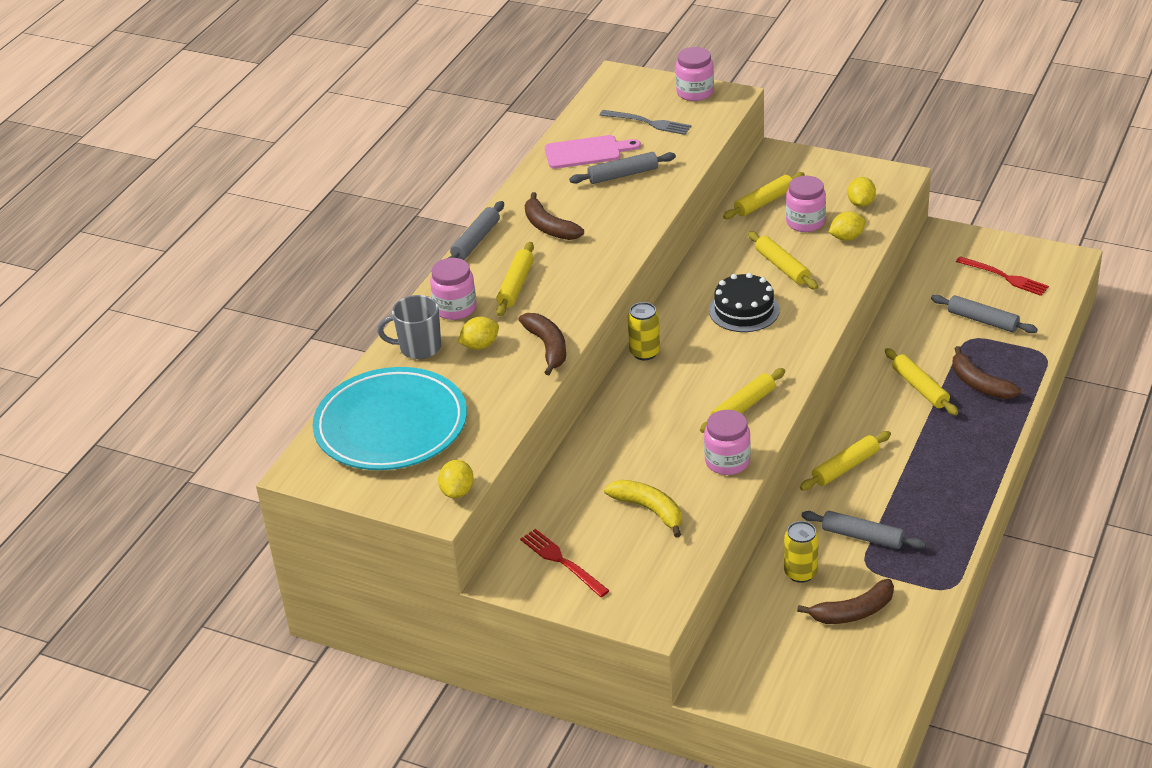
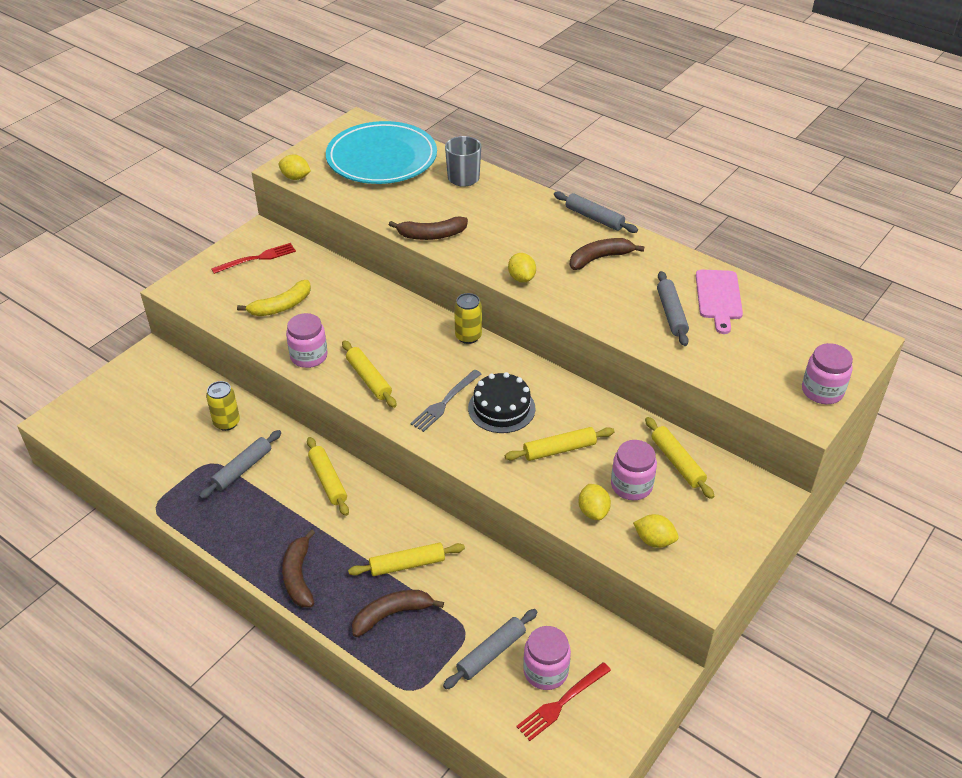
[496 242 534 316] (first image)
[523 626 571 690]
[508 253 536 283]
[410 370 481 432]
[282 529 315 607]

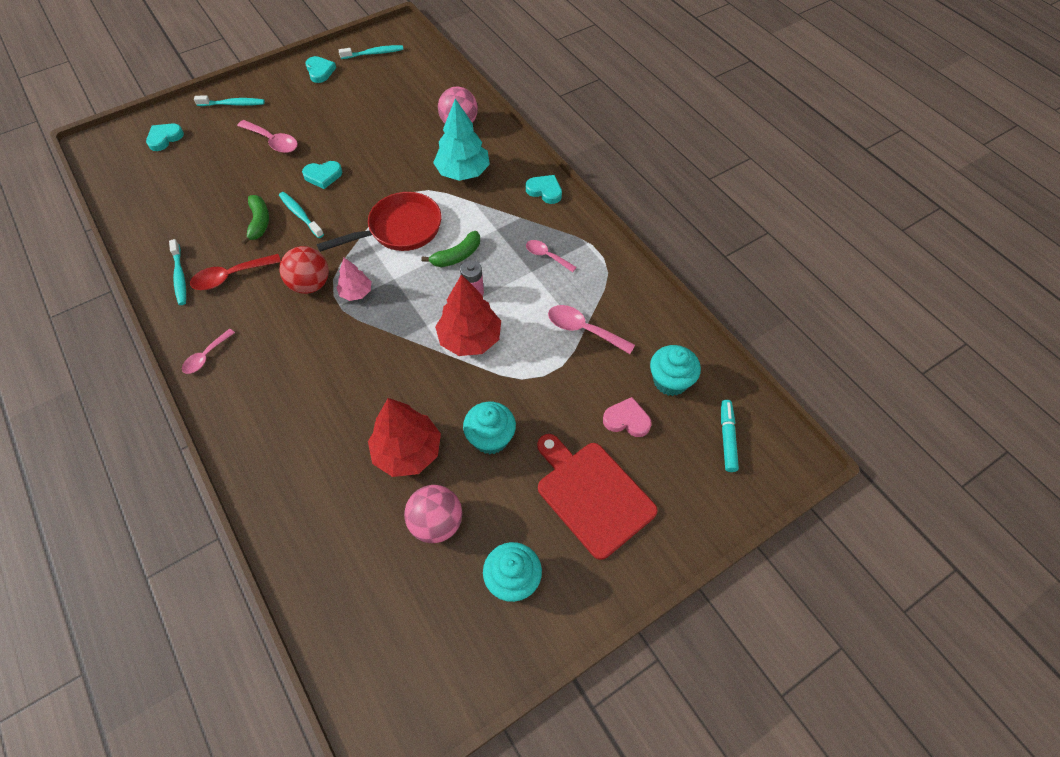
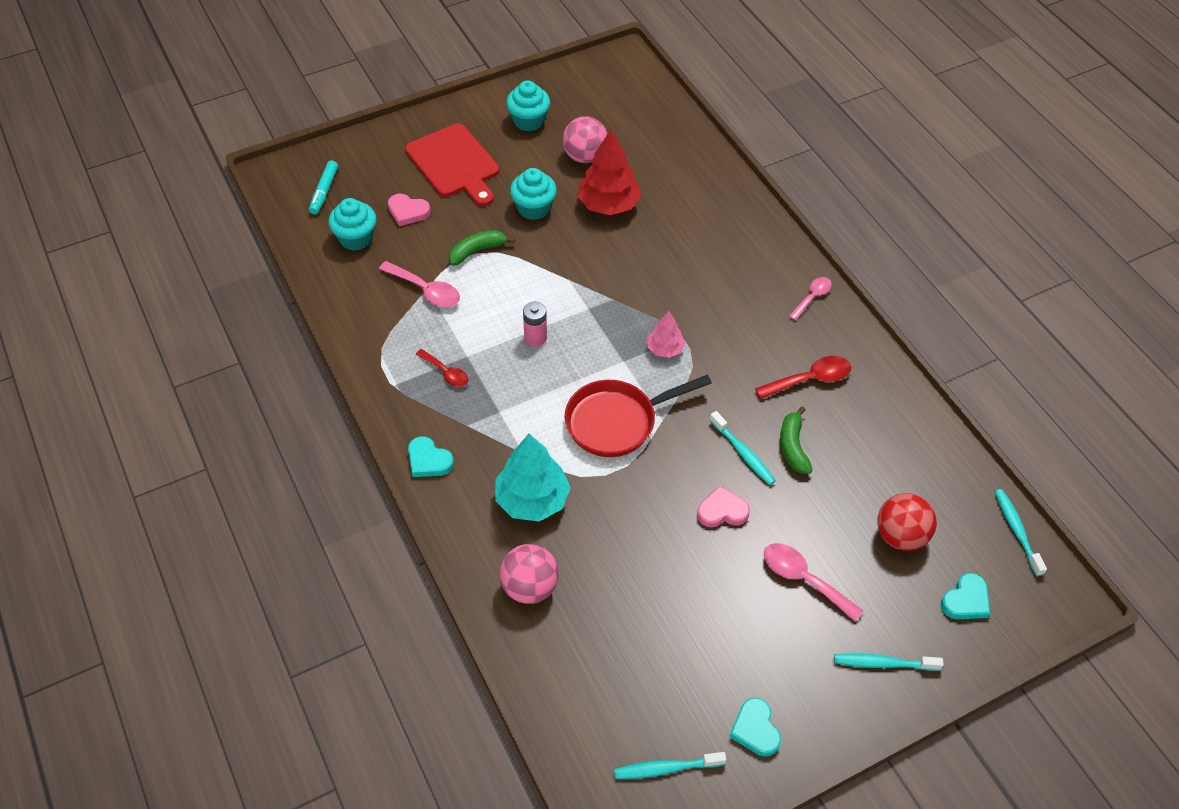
[435 274 501 356] (first image)
[995 489 1047 576]
[877 493 937 551]
[448 230 515 266]
[697 485 750 527]
[416 349 469 387]

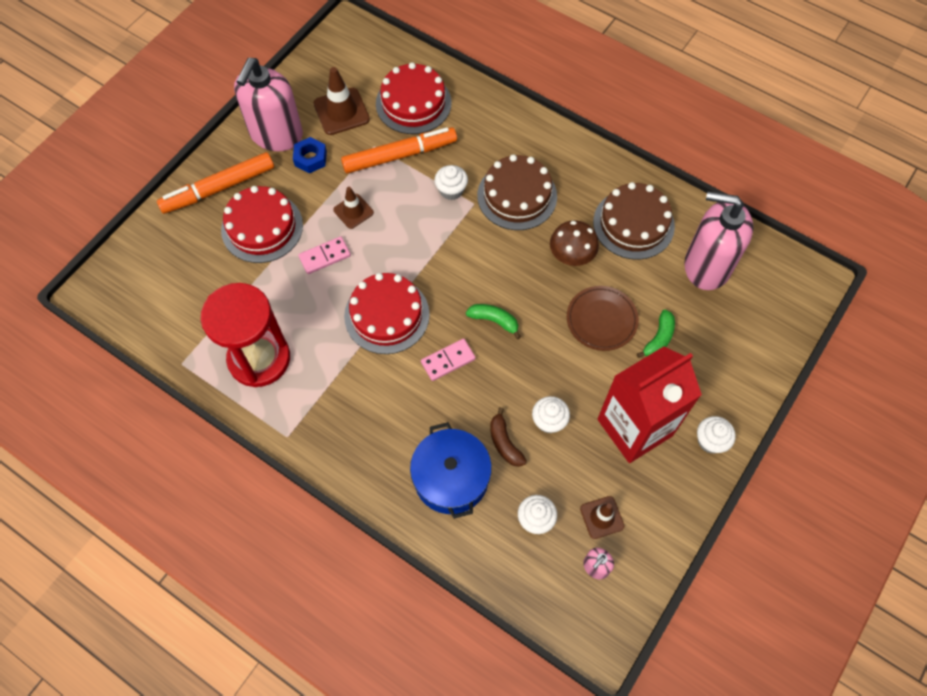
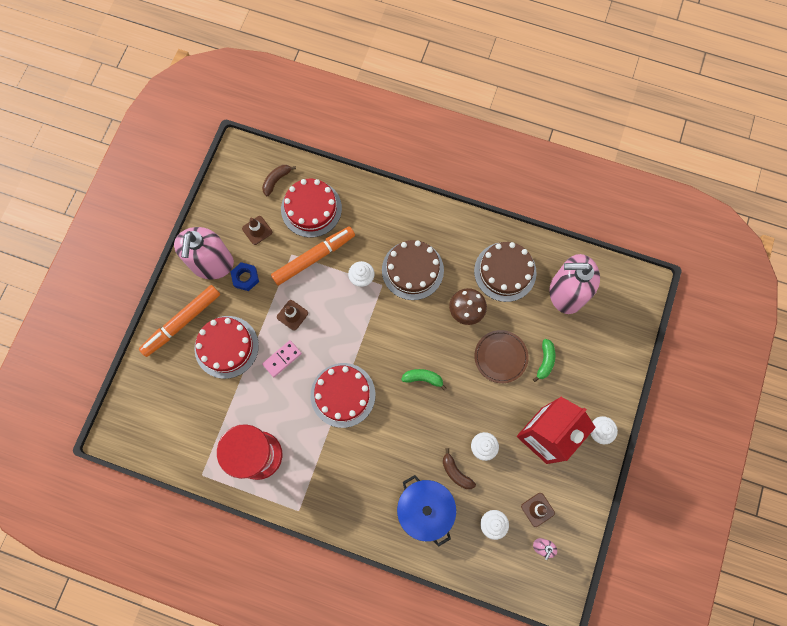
[421 338 476 381] (first image)
[262 165 296 196]
[242 216 273 245]

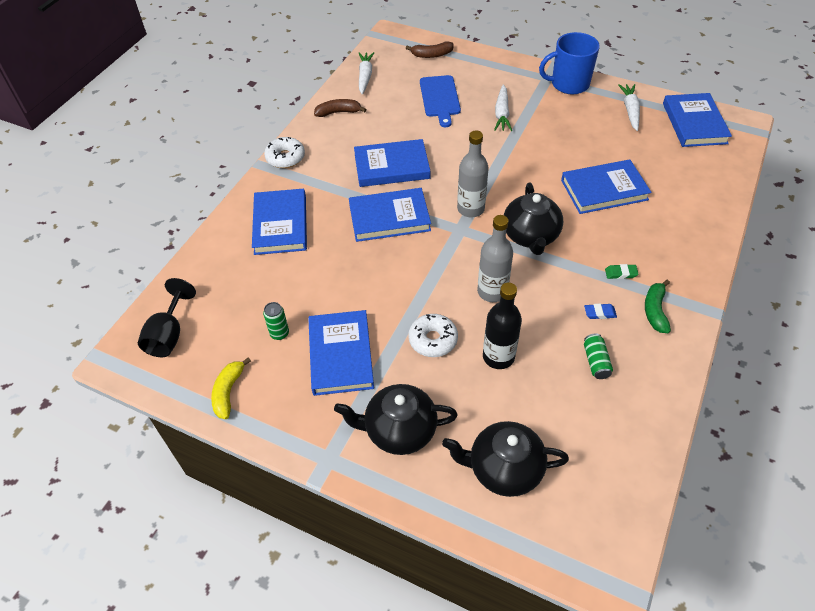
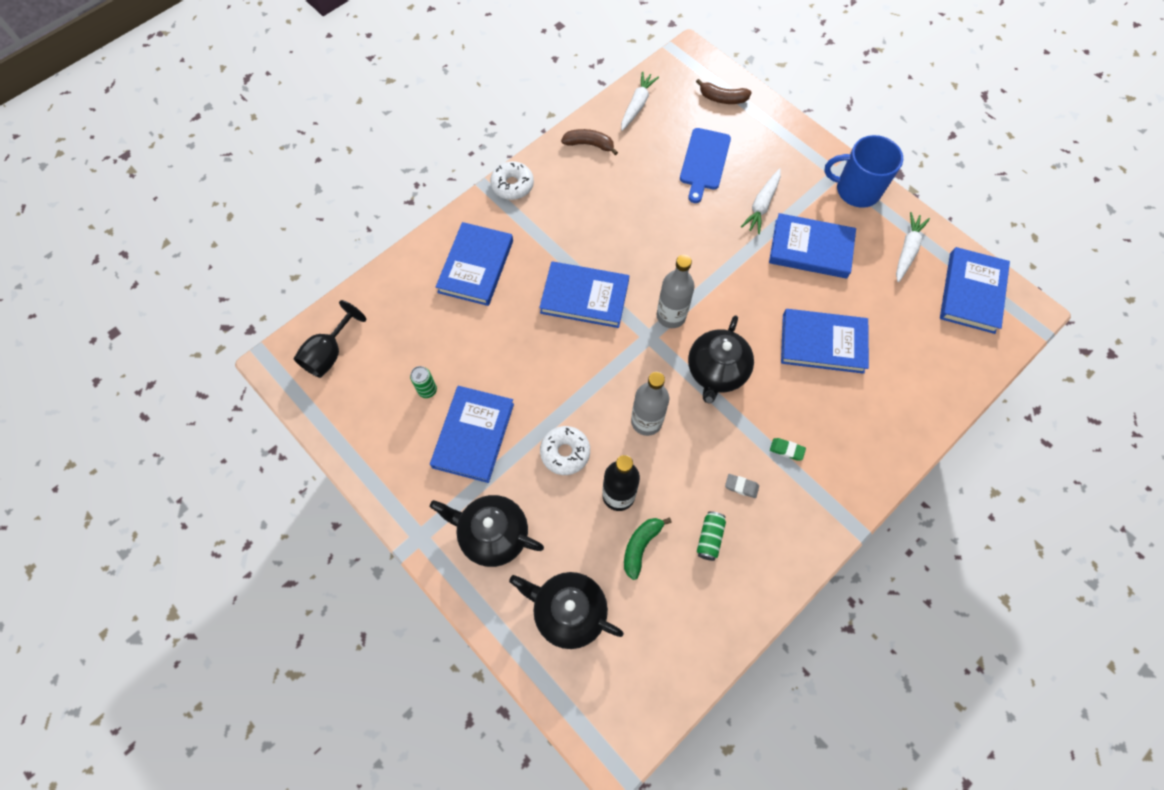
[211 357 251 419] (first image)
[769 213 856 279]
[624 517 672 580]
[725 474 759 498]

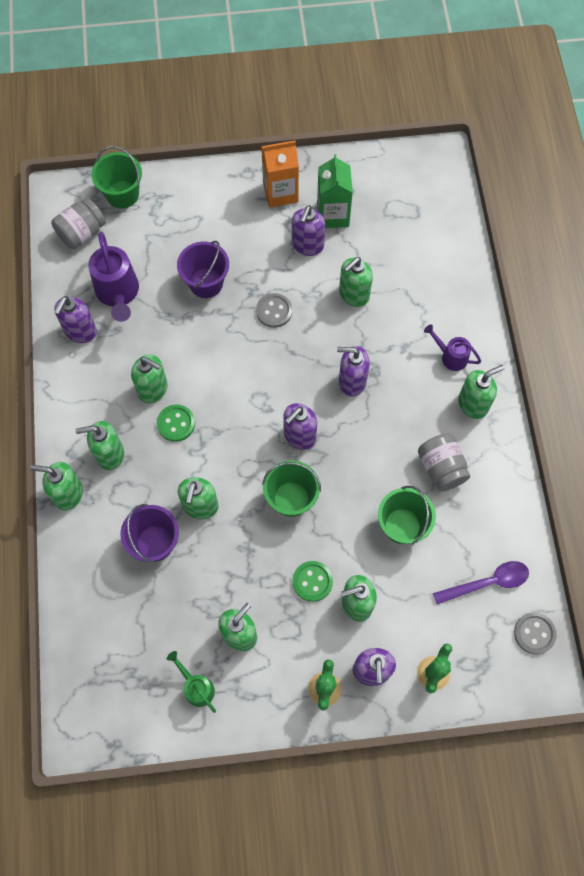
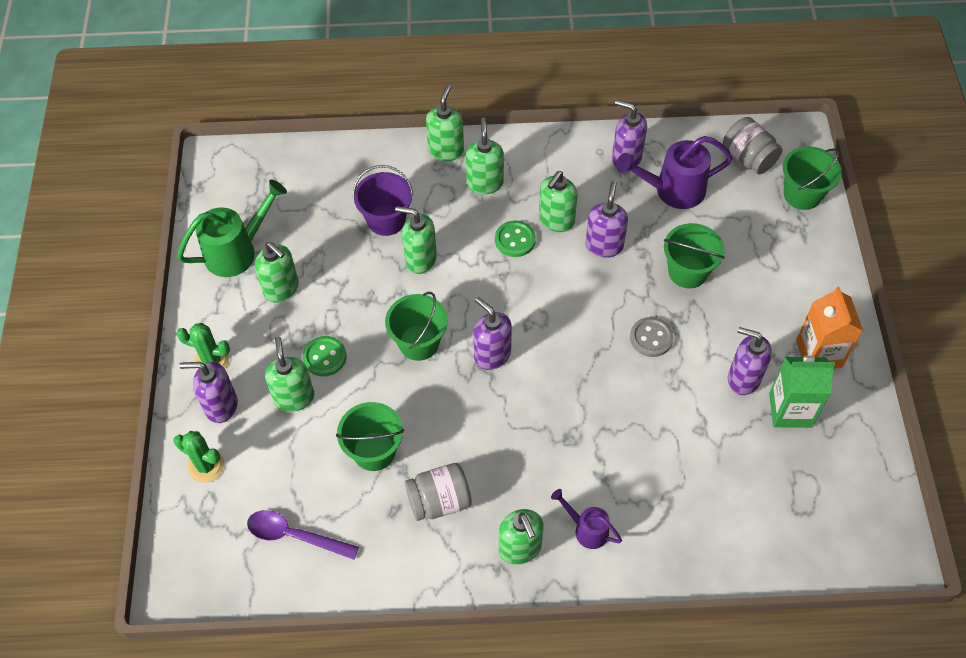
[339 257 373 307] (first image)
[514 612 557 654] (first image)
[586 181 628 258]
[664 223 725 289]
[551 489 622 549]
[247 510 359 560]
[177 179 287 277]

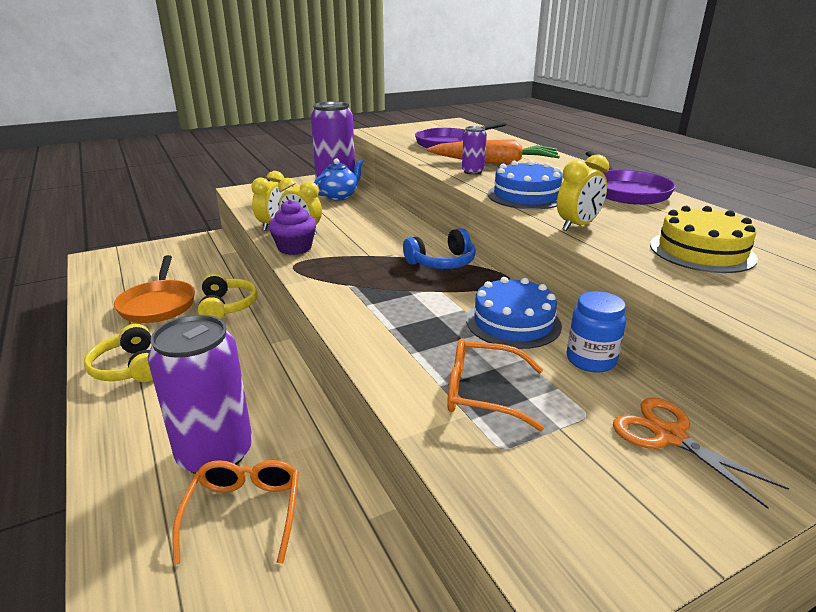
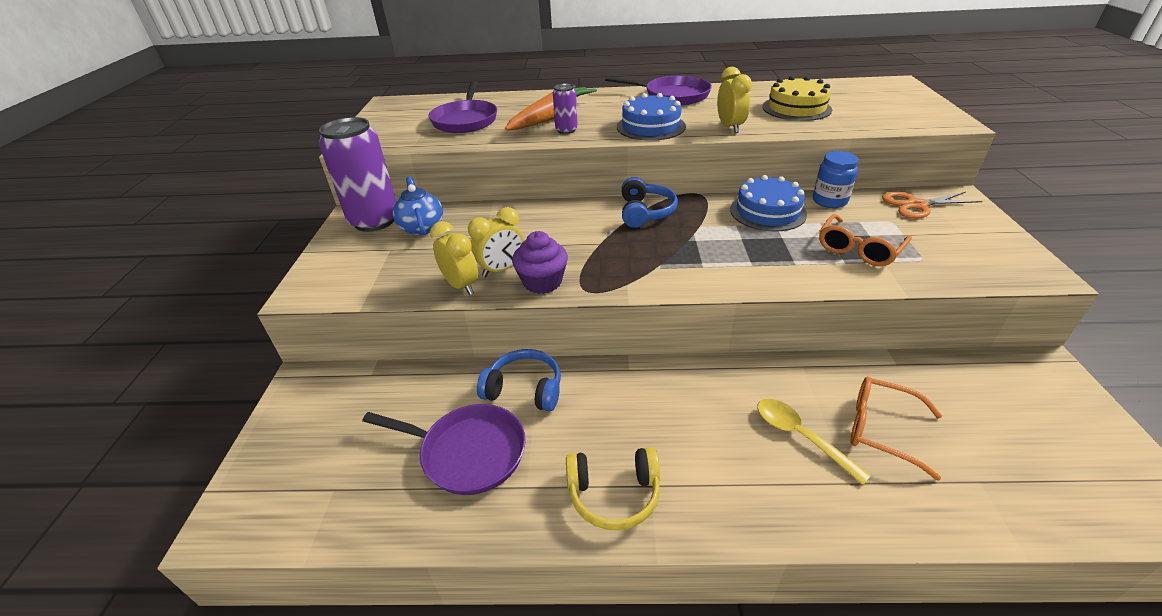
[757 399 872 485]
[362 404 526 495]
[477 349 561 411]

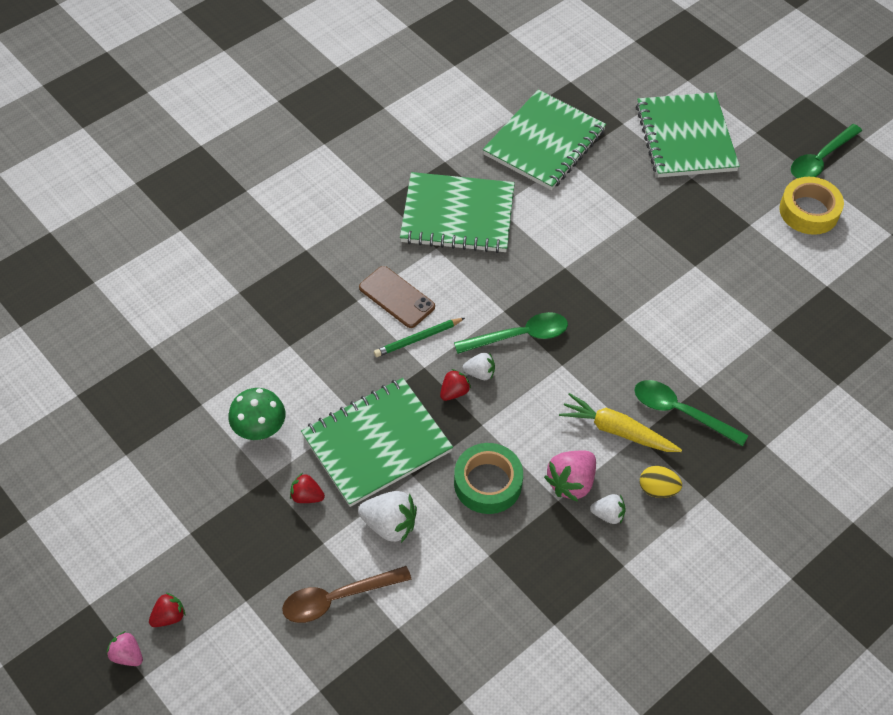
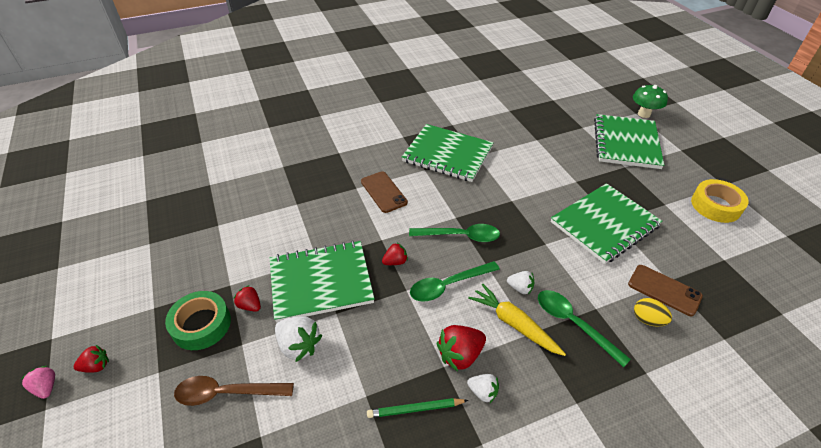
[628 265 703 316]
[633 85 668 118]
[367 398 468 418]
[165 291 231 350]
[507 271 534 294]
[551 183 662 264]
[634 298 672 327]
[410 261 500 302]
[437 325 486 372]

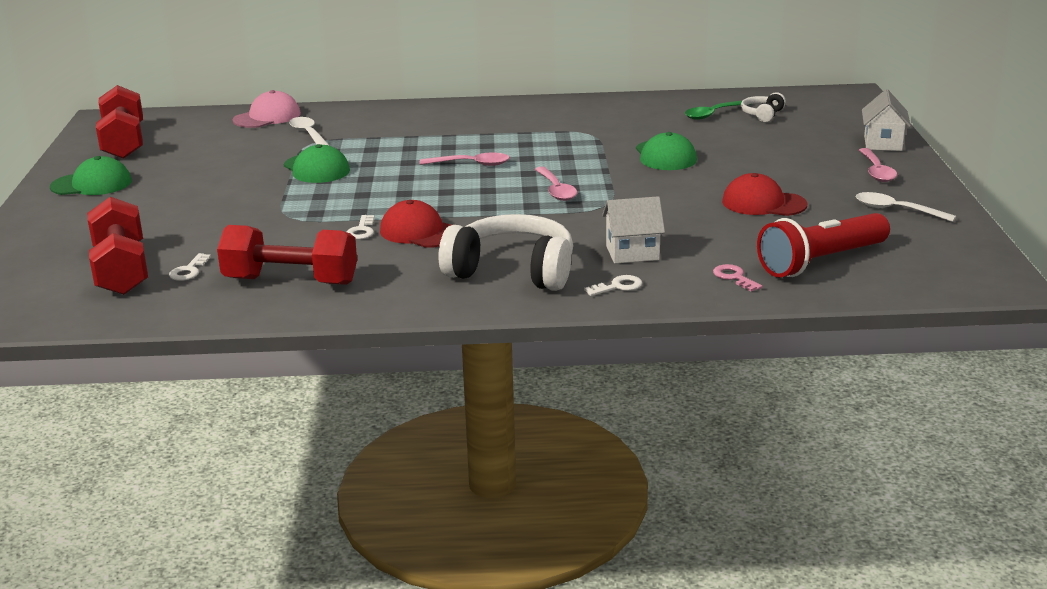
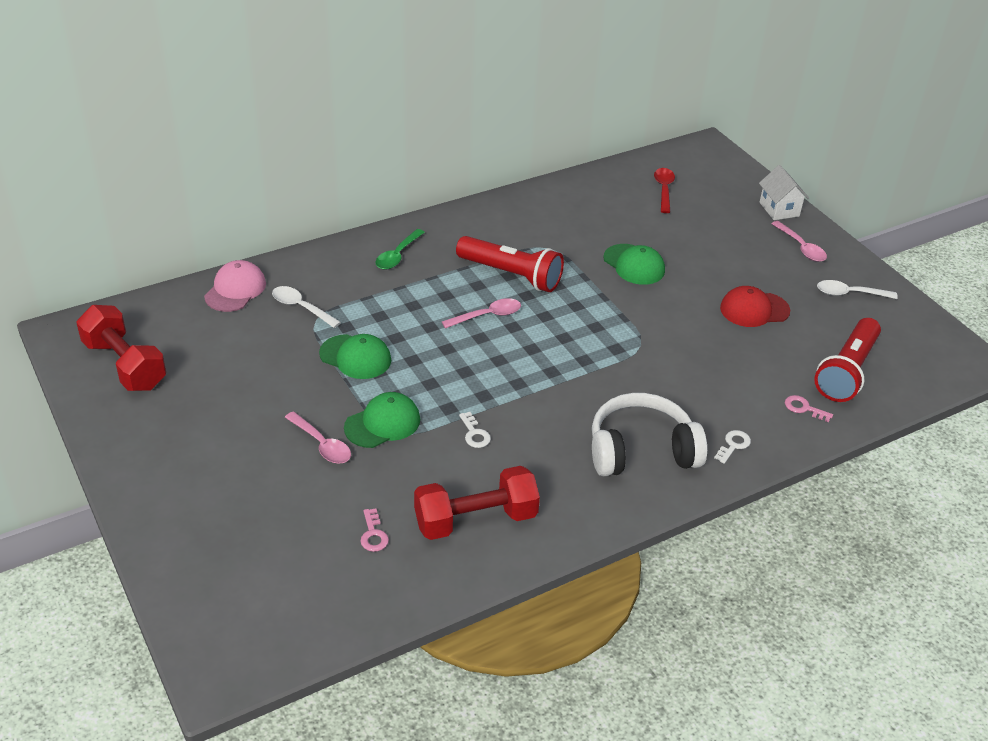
[87 197 148 295] (first image)
[380 200 451 248] (first image)
[602 196 665 264] (first image)
[456 236 564 292]
[344 392 420 448]
[285 411 351 464]
[375 229 425 270]
[654 168 675 213]
[361 508 389 552]

